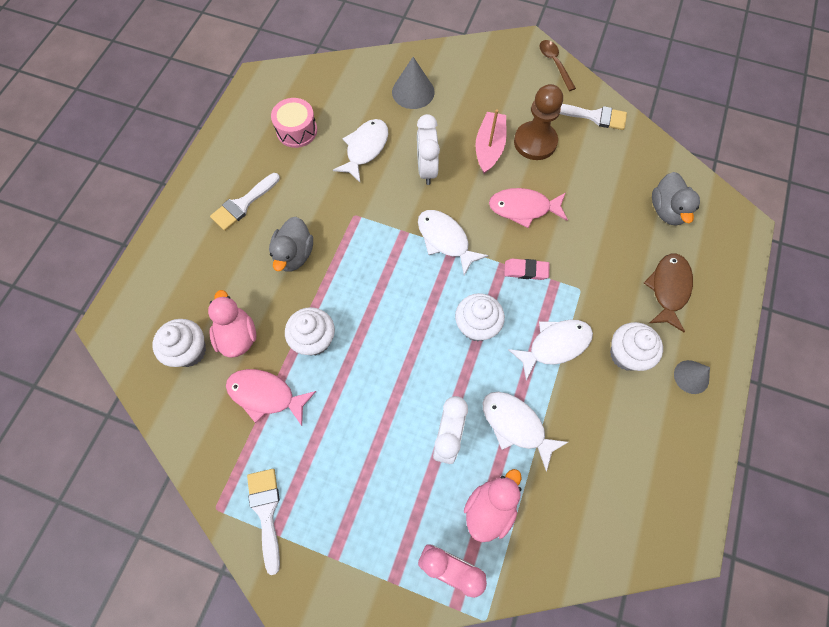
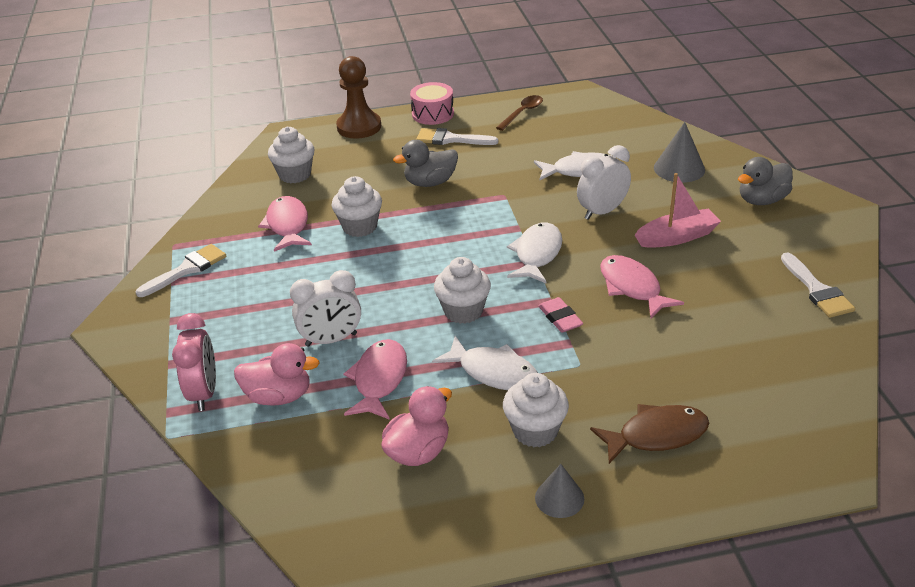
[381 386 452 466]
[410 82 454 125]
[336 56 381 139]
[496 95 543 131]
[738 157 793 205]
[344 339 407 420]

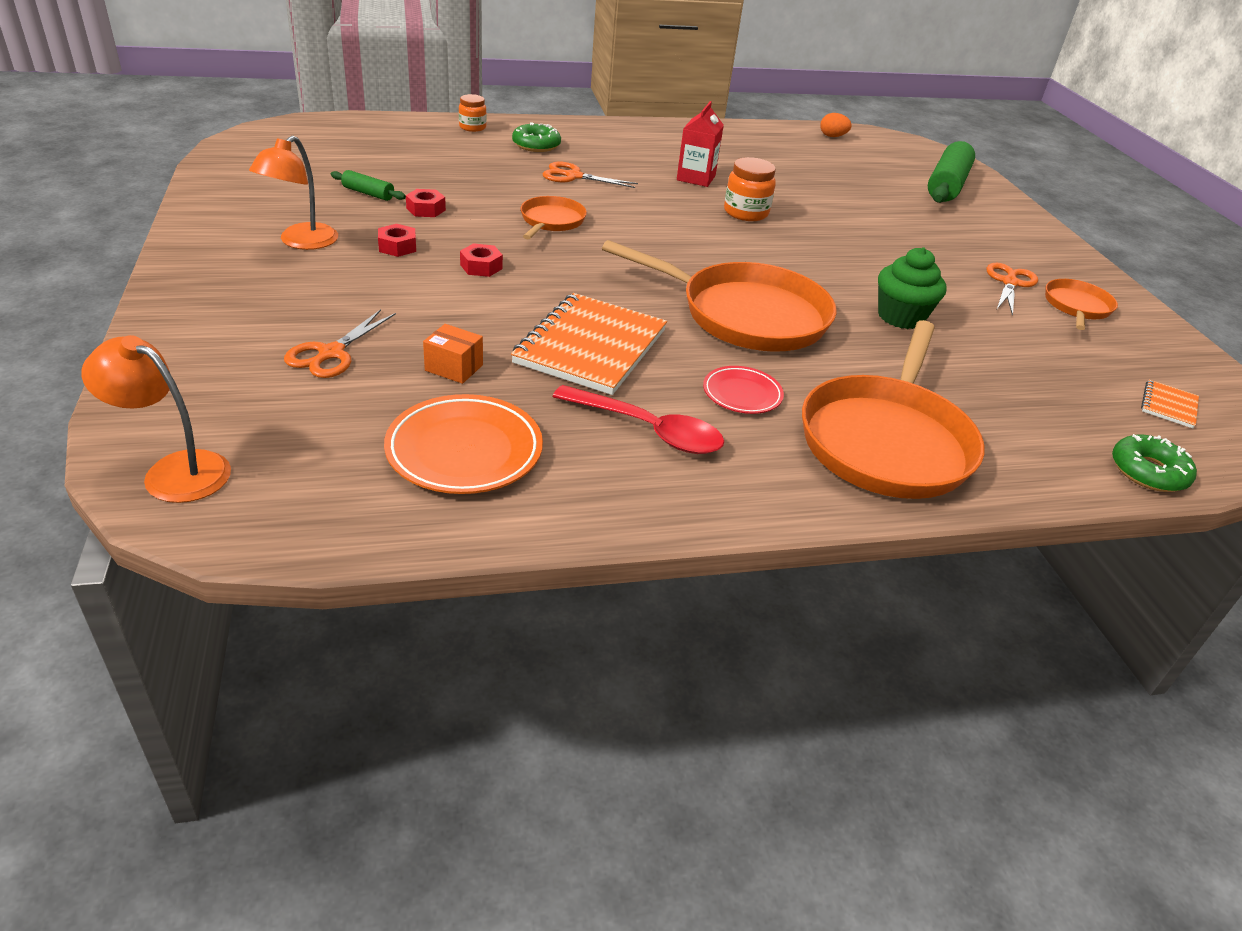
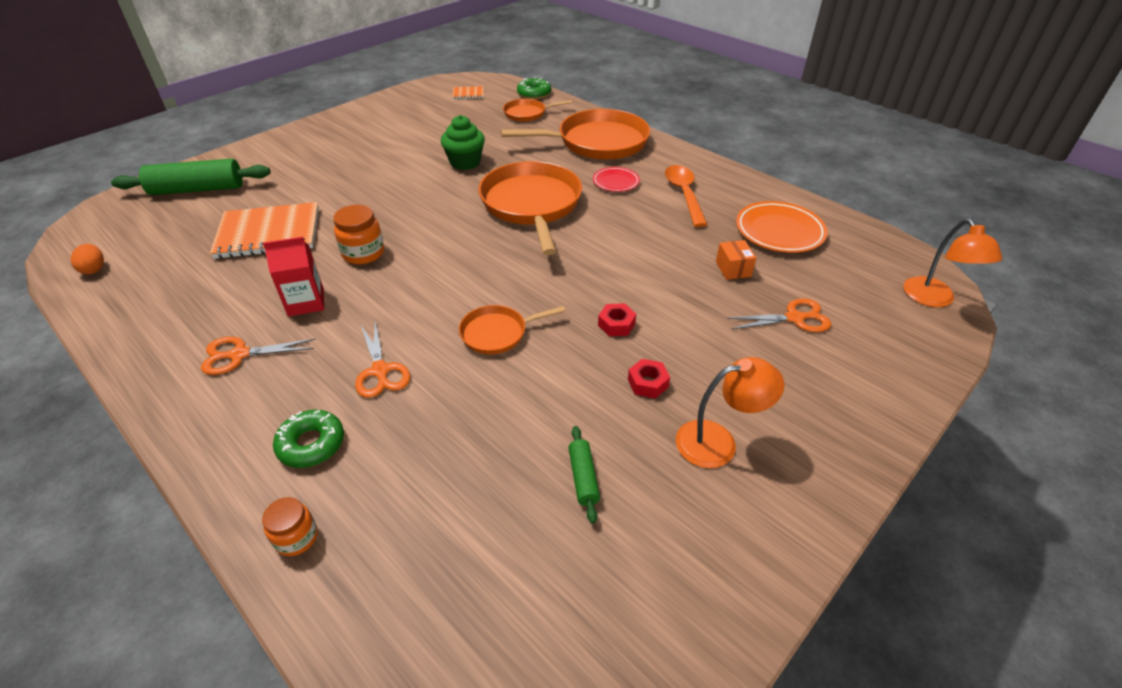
[406 189 446 217] (first image)
[210 202 319 259]
[201 337 315 375]
[503 99 572 122]
[665 165 708 227]

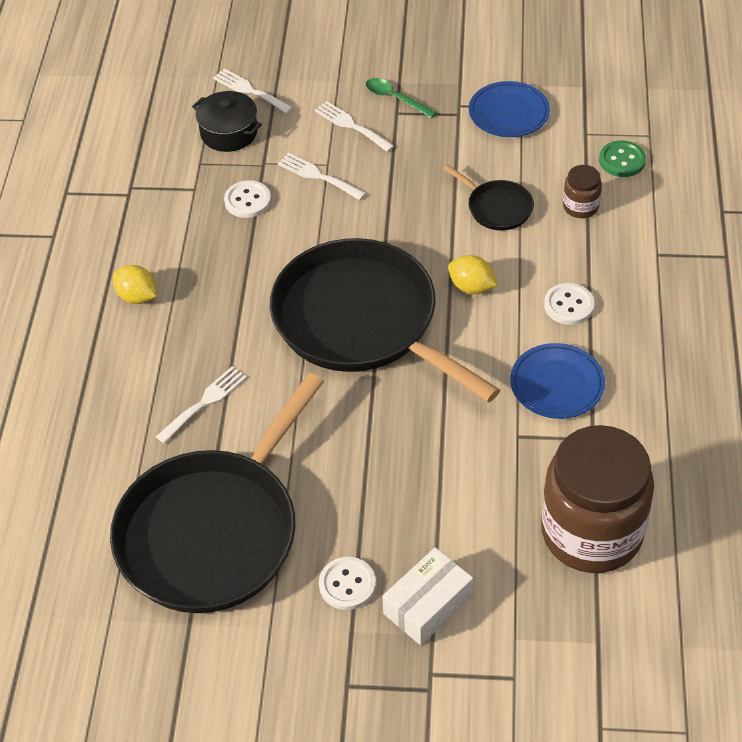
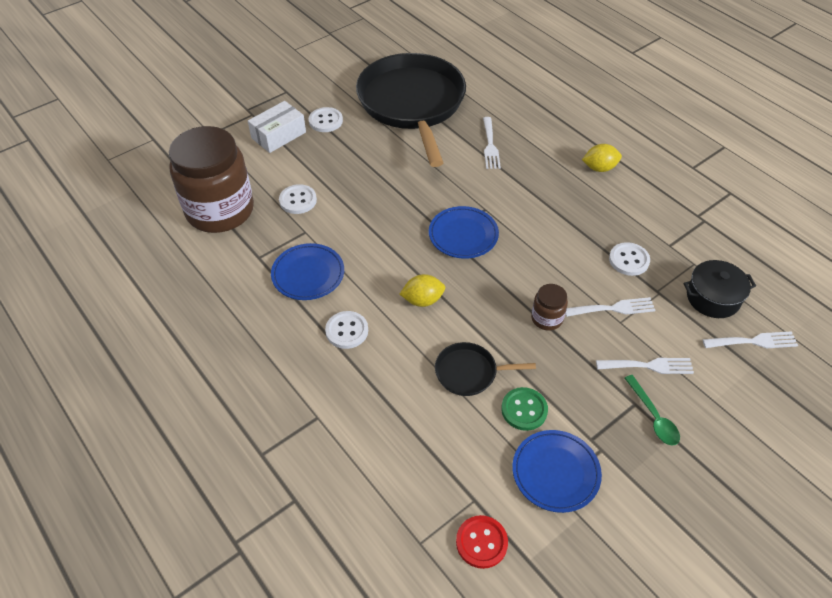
[279 184 317 214]
[456 515 508 569]
[531 284 568 331]
[501 387 548 431]
[429 206 499 259]
[625 375 680 446]
[248 101 306 153]

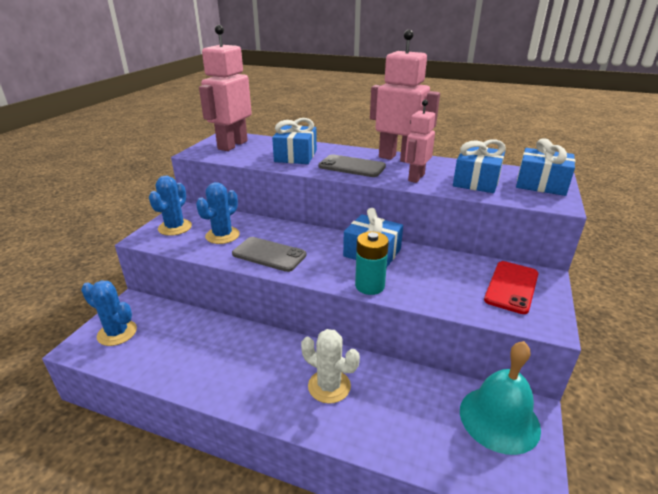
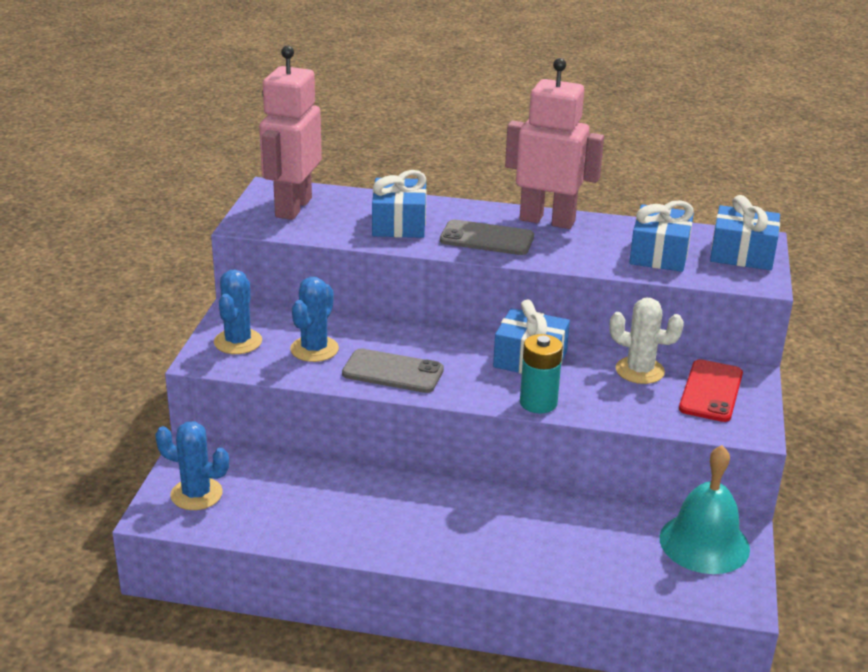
[405 100 435 183] (first image)
[609 298 684 384]

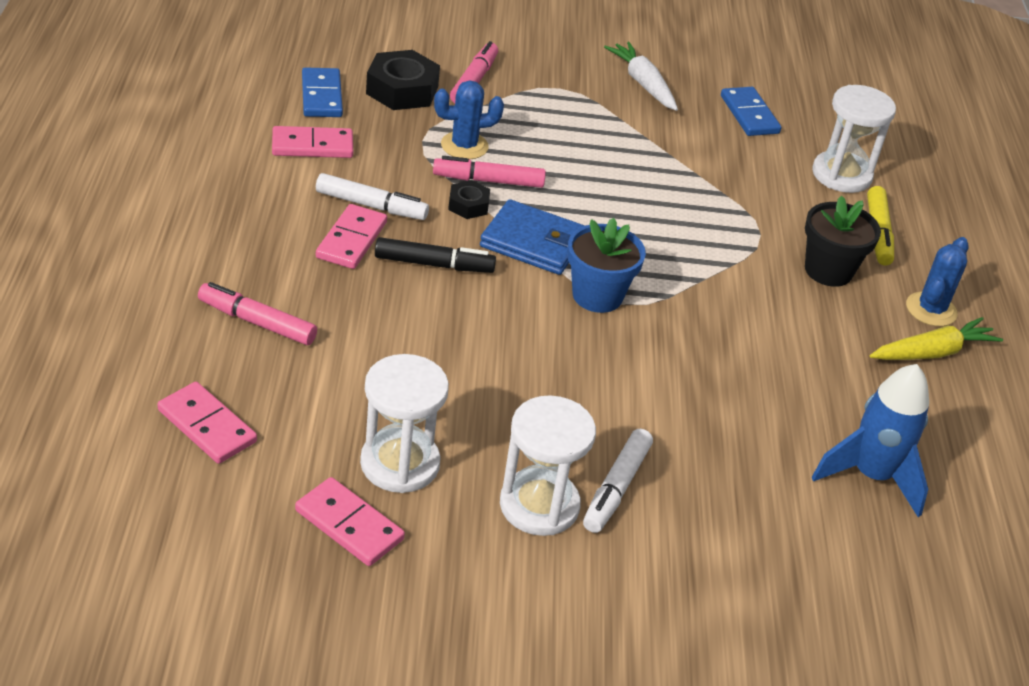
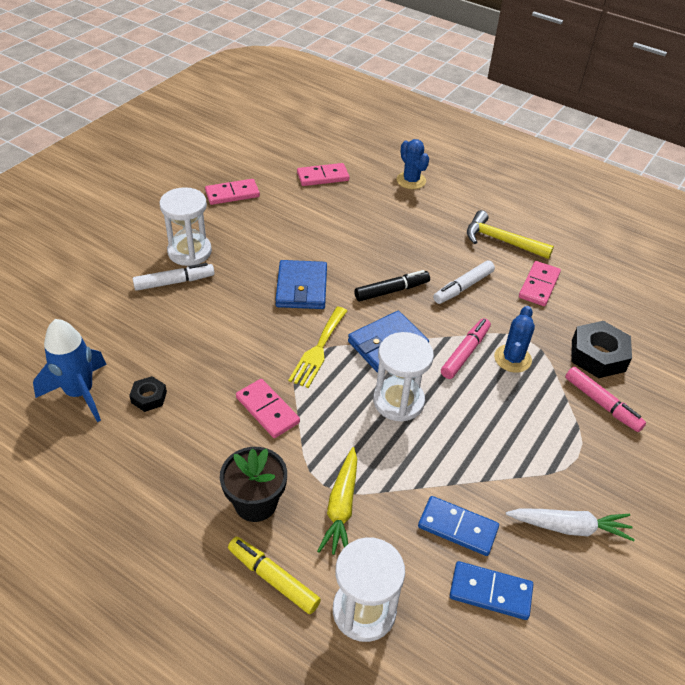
[198 282 317 345] (first image)
[275 260 327 309]
[467 210 554 259]
[418 496 499 556]
[236 379 300 438]
[373 332 434 422]
[129 376 167 412]
[317 447 357 555]
[397 139 429 189]
[288 307 347 388]
[354 270 430 301]
[133 263 214 291]

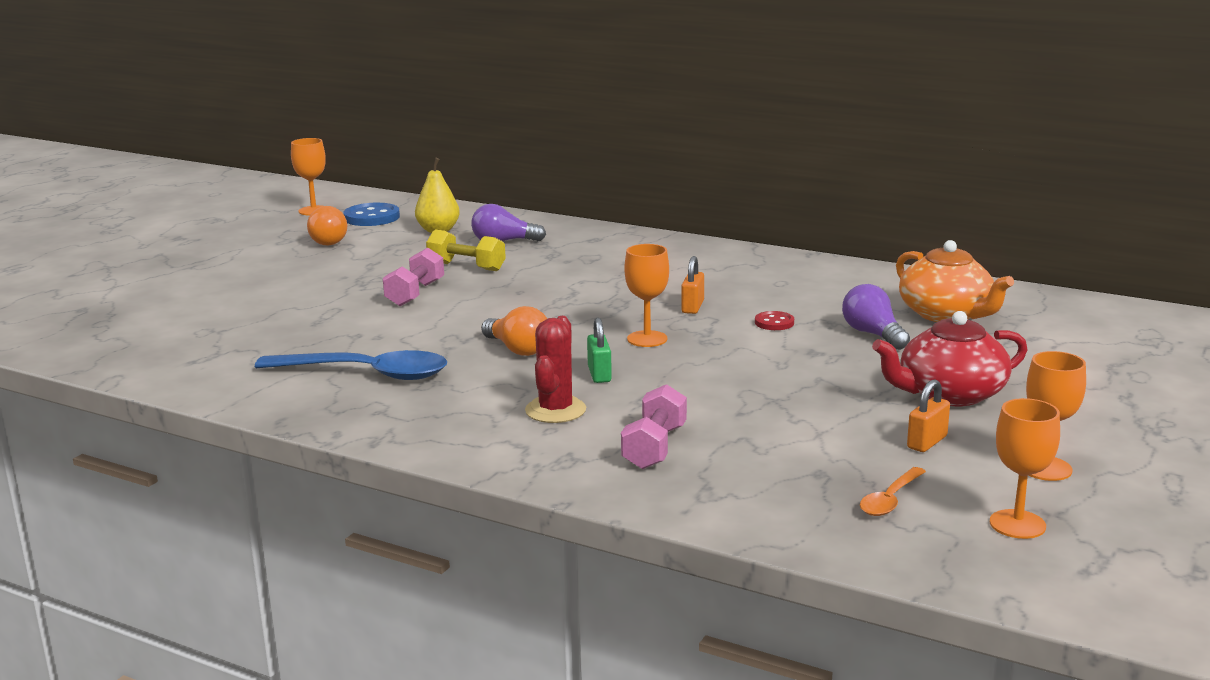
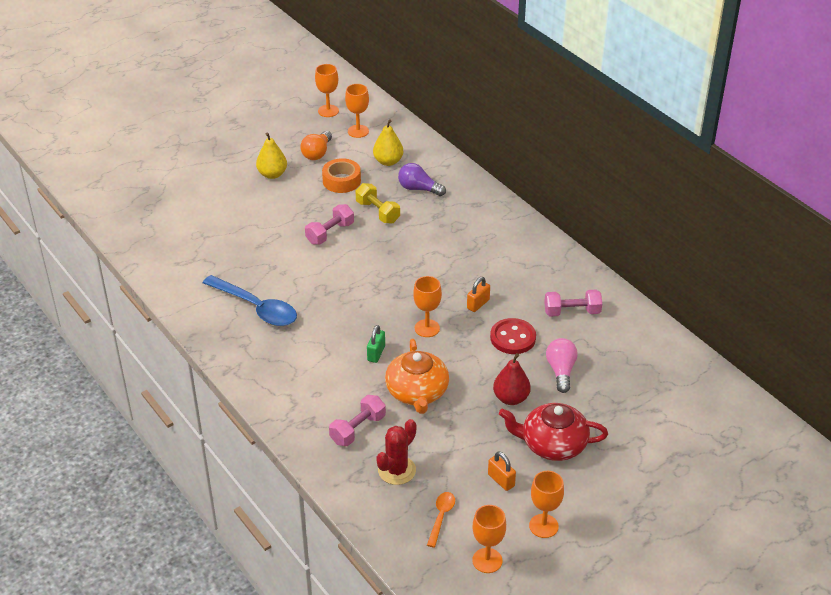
[481 306 547 356] (first image)
[256 133 287 179]
[322 158 361 193]
[493 353 531 405]
[544 290 602 317]
[376 419 417 485]
[385 339 449 414]
[345 84 369 138]
[546 338 578 393]
[427 492 455 548]
[488 451 516 491]
[490 318 536 354]

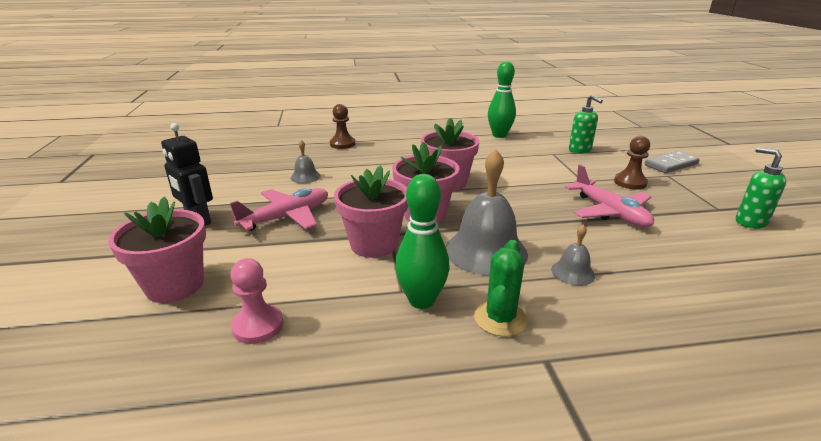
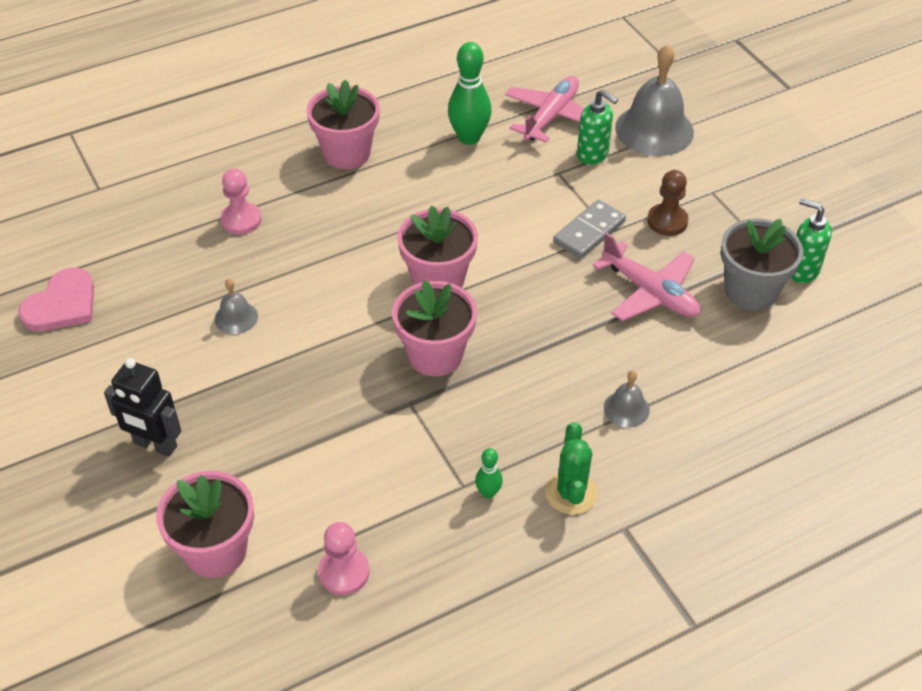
[18 268 94 331]
[720 219 804 310]
[505 76 584 143]
[306 79 380 169]
[615 44 694 156]
[553 200 626 259]
[220 169 262 235]
[475 448 503 499]

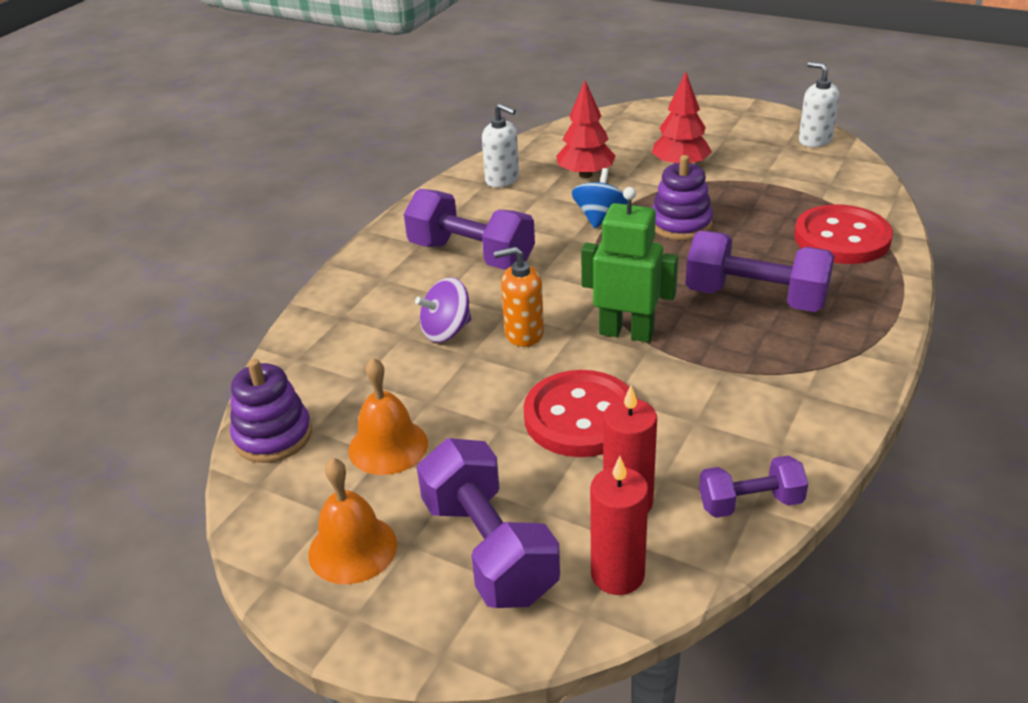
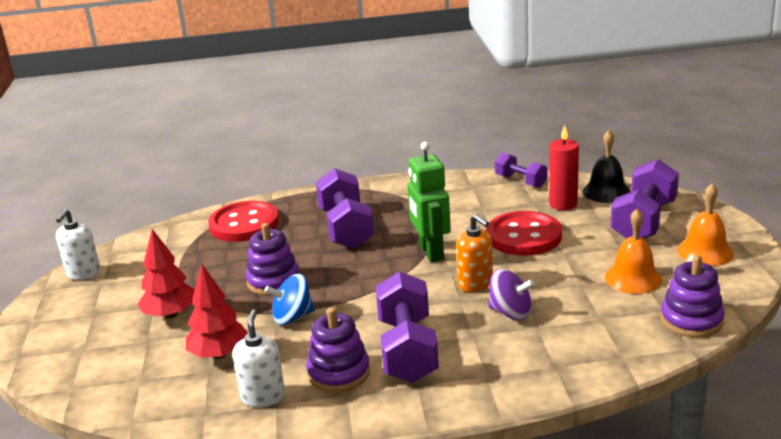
[306 307 370 393]
[583 130 631 203]

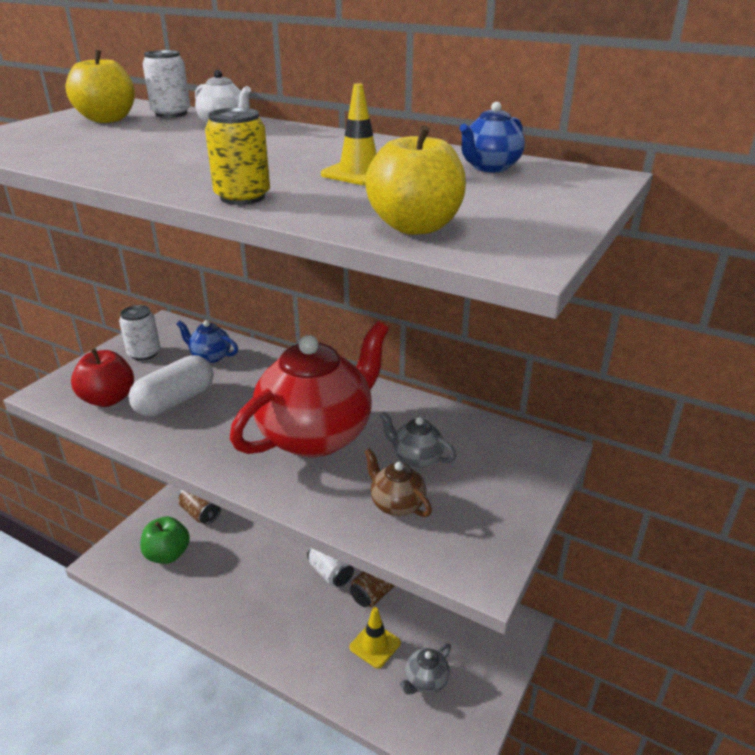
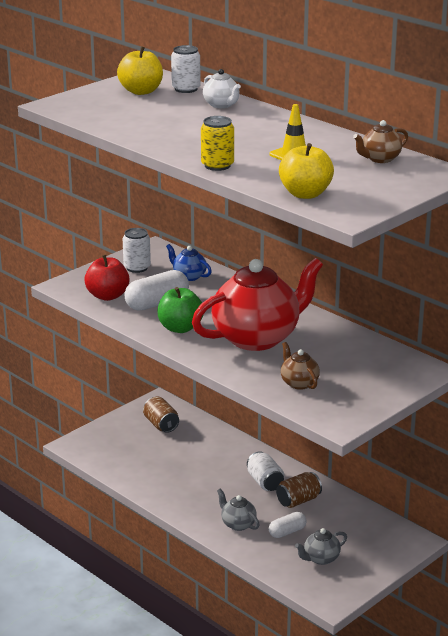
[157 287 204 333]
[217 488 260 531]
[269 512 307 538]
[353 120 408 163]

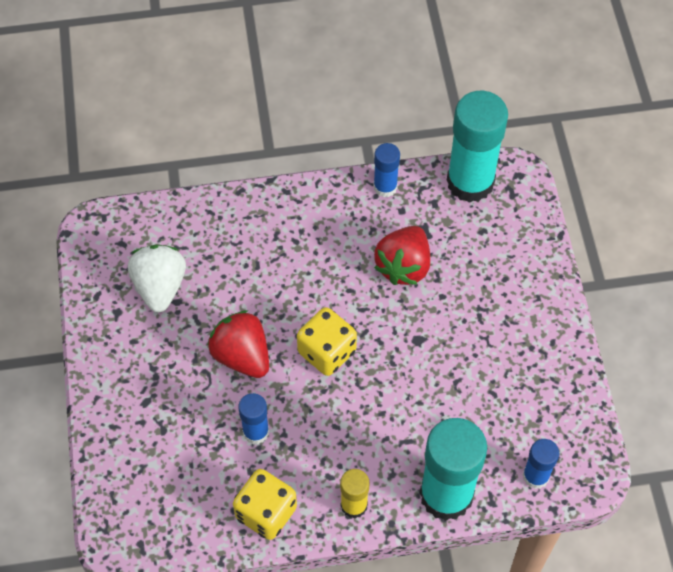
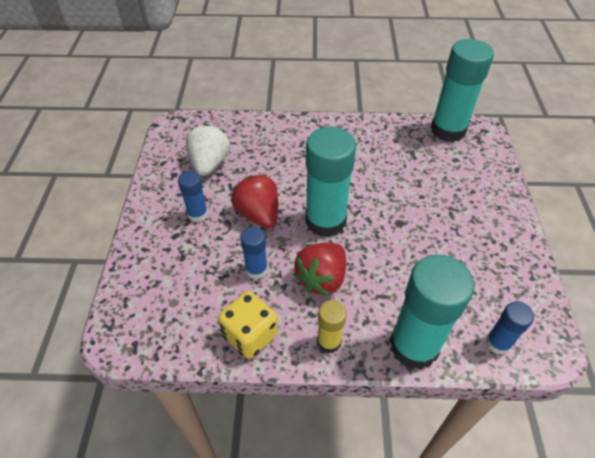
[178 171 208 222]
[293 243 346 296]
[305 127 356 237]

